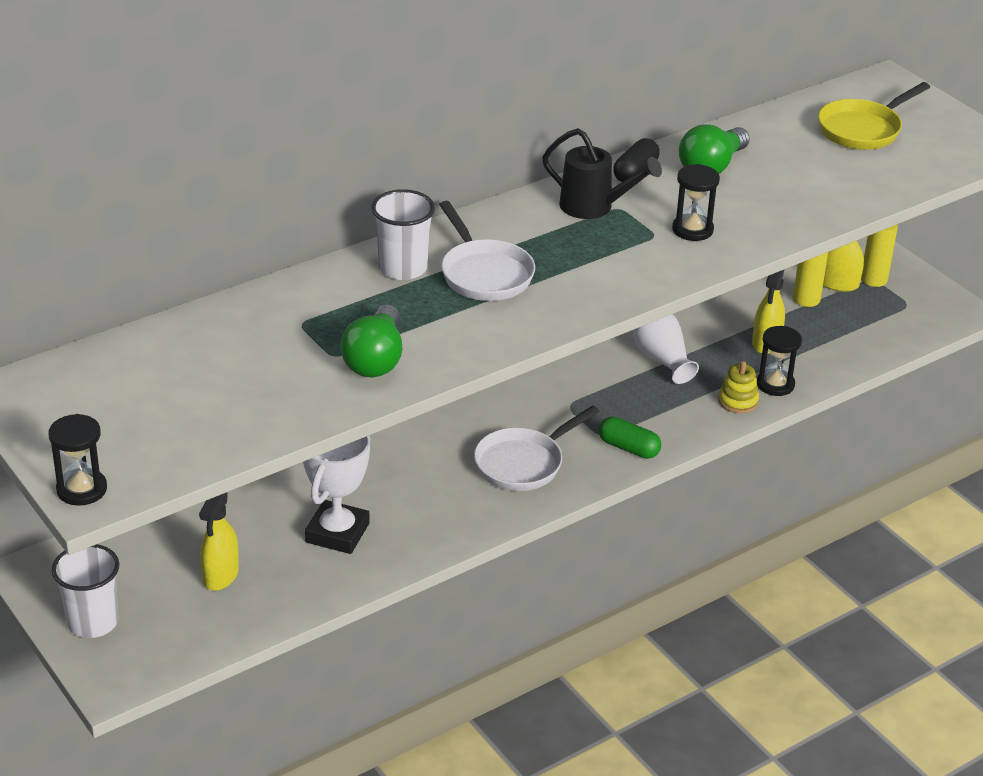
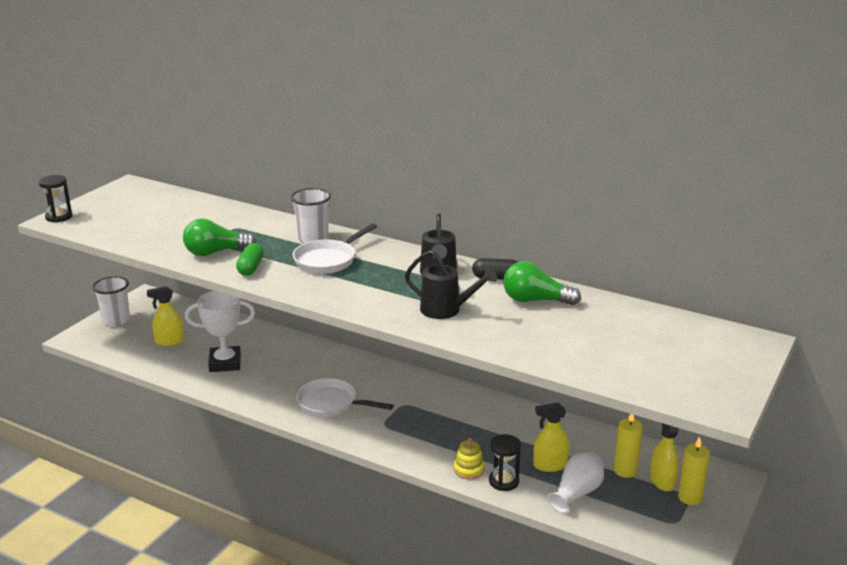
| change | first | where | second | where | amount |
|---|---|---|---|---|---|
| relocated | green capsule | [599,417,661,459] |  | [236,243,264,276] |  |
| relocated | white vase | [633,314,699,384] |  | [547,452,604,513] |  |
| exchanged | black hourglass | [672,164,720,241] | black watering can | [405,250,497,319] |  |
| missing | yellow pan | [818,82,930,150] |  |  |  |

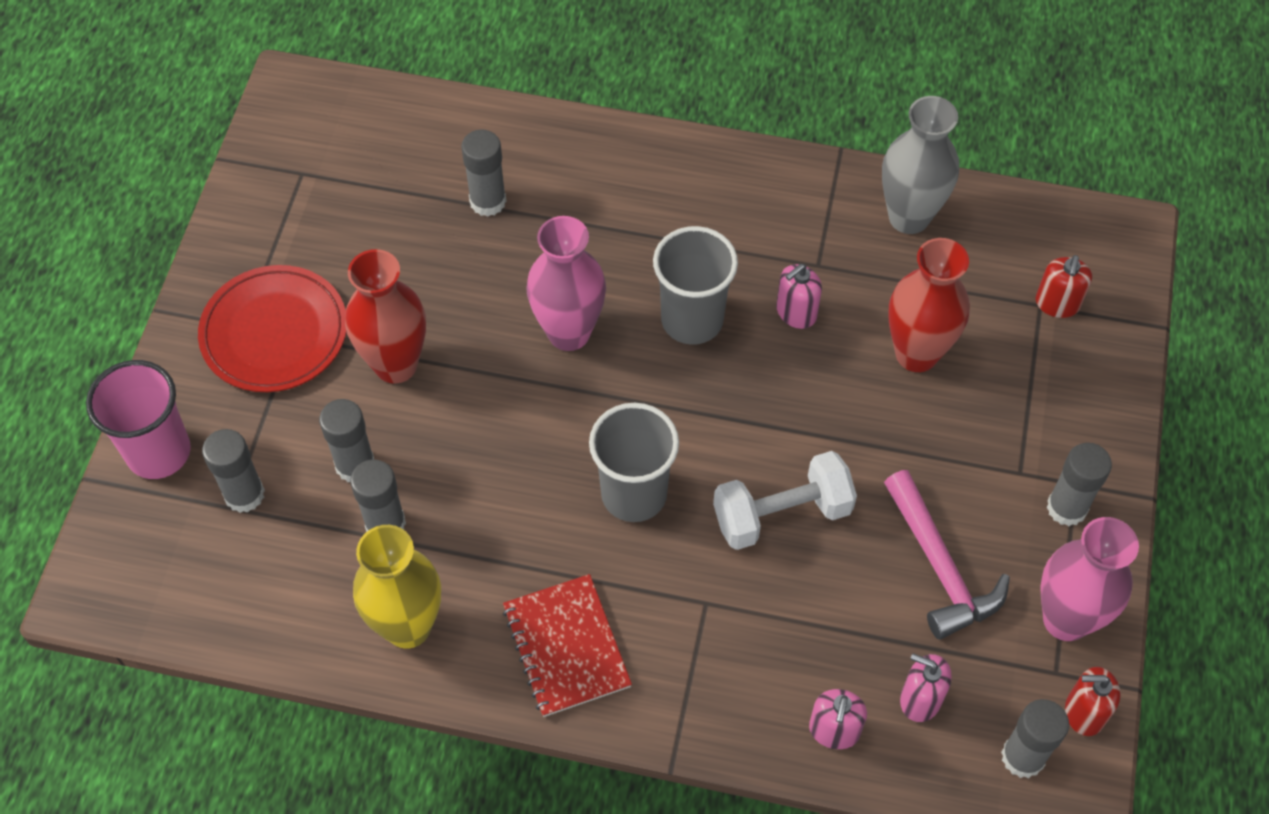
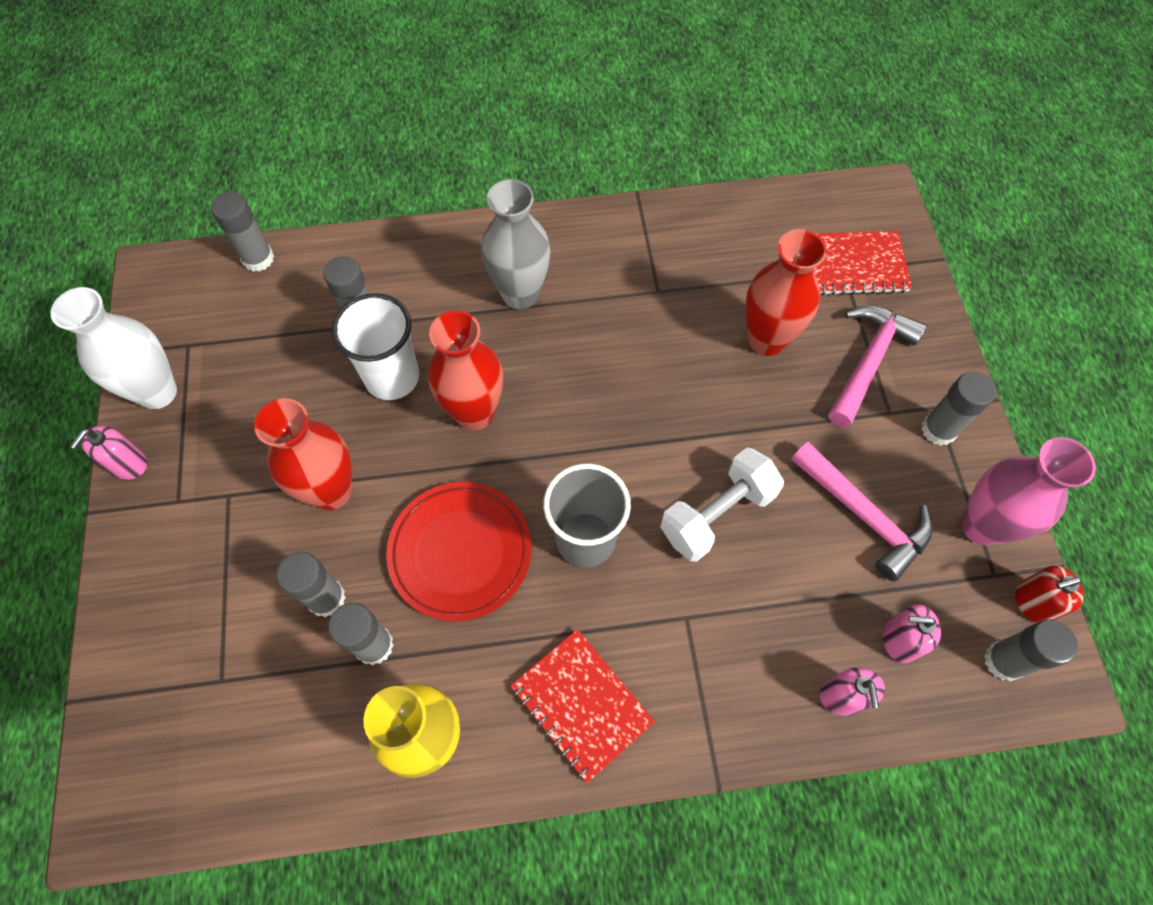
| change | first | where | second | where | amount |
|---|---|---|---|---|---|
| missing | pink cup | [86,360,191,479] |  |  |  |
| relocated | red plate | [198,265,346,392] |  | [386,482,532,621] |  |
| relocated | grey glue stick | [202,429,265,513] |  | [211,192,274,272] |  |
| colour | pink vase | [526,216,606,351] | red vase | [428,310,503,431] |  |
| missing | grey cup | [653,226,738,345] |  |  |  |
| relocated | pink soap dispenser | [776,264,822,329] |  | [70,426,147,480] |  |
| relocated | grey vase | [882,96,959,234] |  | [481,179,551,310] |  |
| exchanged | red soap dispenser | [1036,255,1092,318] | red notebook | [813,231,912,295] |  |
| appeared |  |  | white vase | [50,287,177,409] |  |
| appeared |  |  | white cup | [332,293,419,400] |  |
| appeared |  |  | pink hammer | [828,305,927,427] |  |

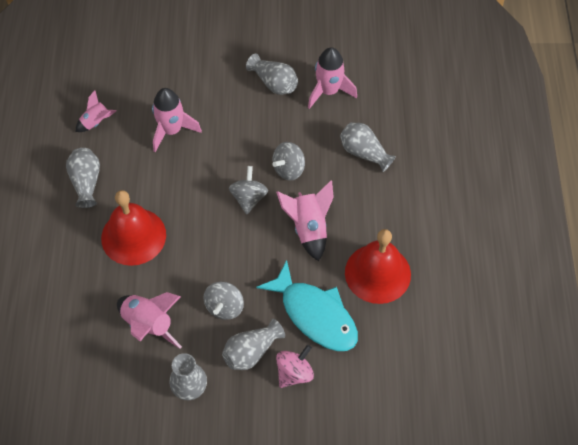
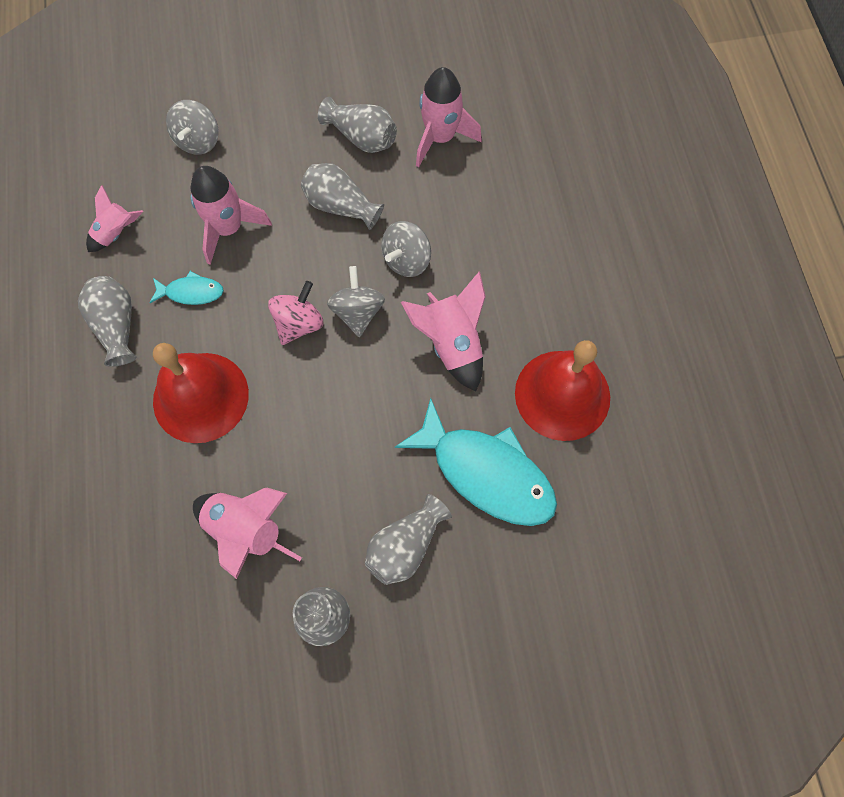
| change | first | where | second | where | amount |
|---|---|---|---|---|---|
| relocated | grey spinning top | [204,281,244,320] |  | [166,100,219,155] |  |
| relocated | pink spinning top | [276,345,314,388] |  | [268,281,323,345] |  |
| relocated | grey vase | [340,122,396,172] |  | [301,163,384,230] |  |
| appeared |  |  | turquoise fish | [149,271,224,305] |  |

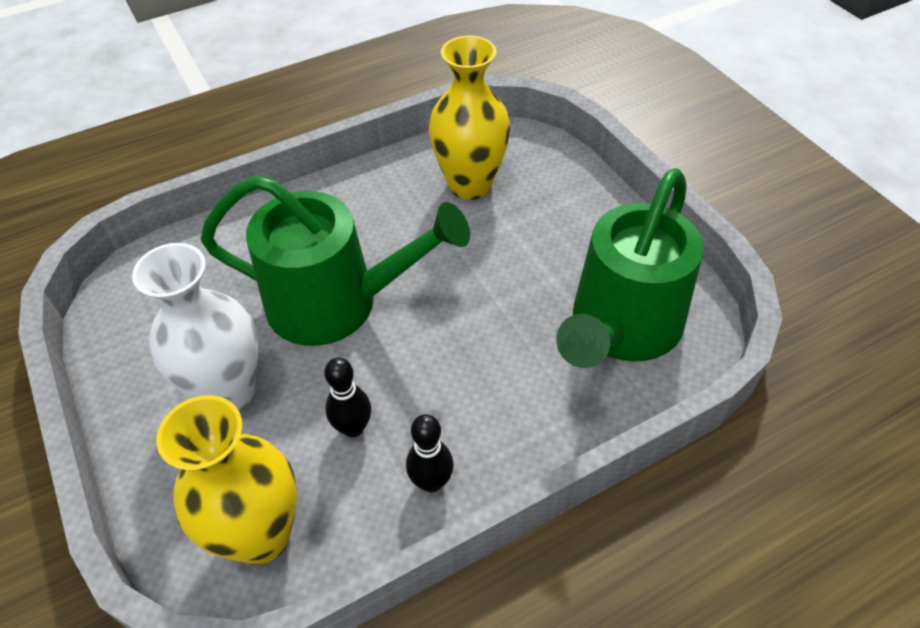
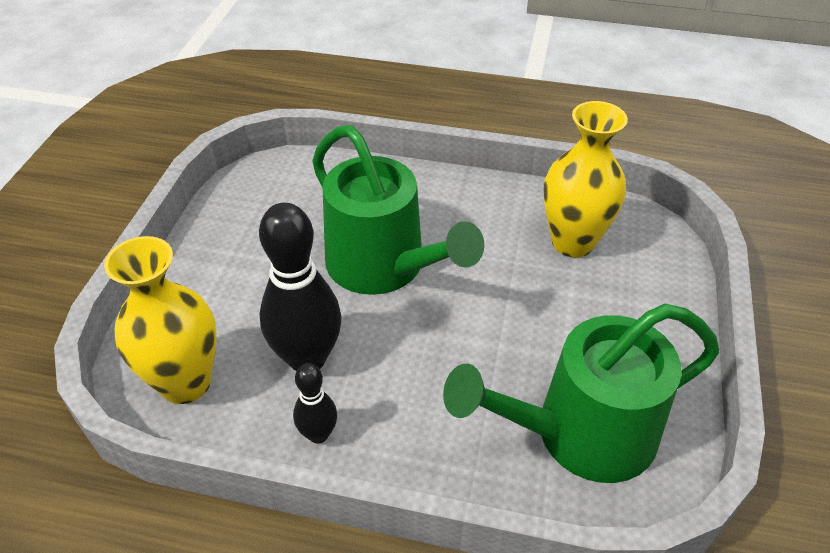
| change | first | where | second | where | amount |
|---|---|---|---|---|---|
| missing | white vase | [132,243,258,410] |  |  |  |
| size | black bowling pin | [324,358,371,437] |  | [259,203,341,371] | x1.95 |

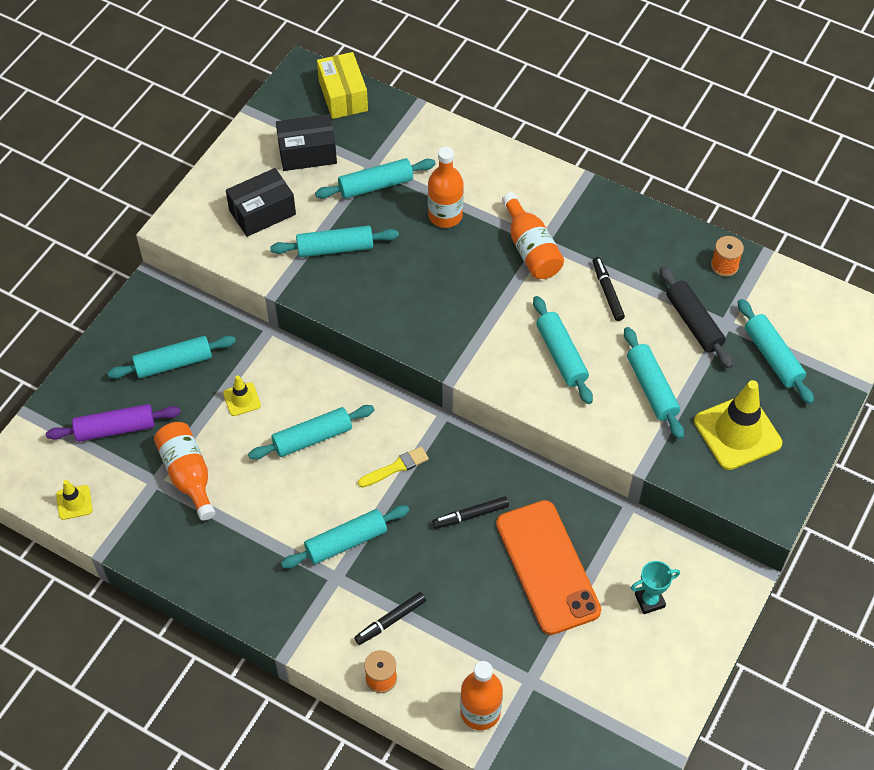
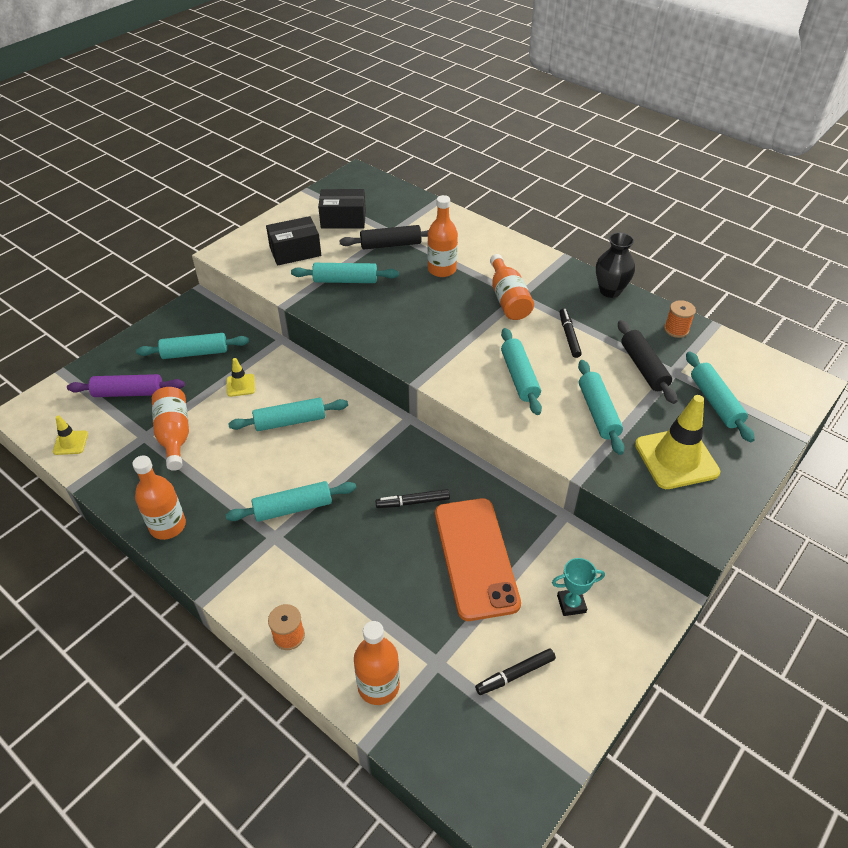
| change | first | where | second | where | amount |
|---|---|---|---|---|---|
| colour | turquoise rolling pin | [315,158,436,199] | black rolling pin | [339,225,429,250] |  |
| missing | yellow box | [317,52,368,119] |  |  |  |
| relocated | black marker | [354,592,426,645] |  | [475,648,556,695] |  |
| missing | yellow brush | [358,447,429,488] |  |  |  |
| appeared |  |  | orange bottle | [132,455,186,540] |  |
| appeared |  |  | black vase | [596,232,635,298] |  |

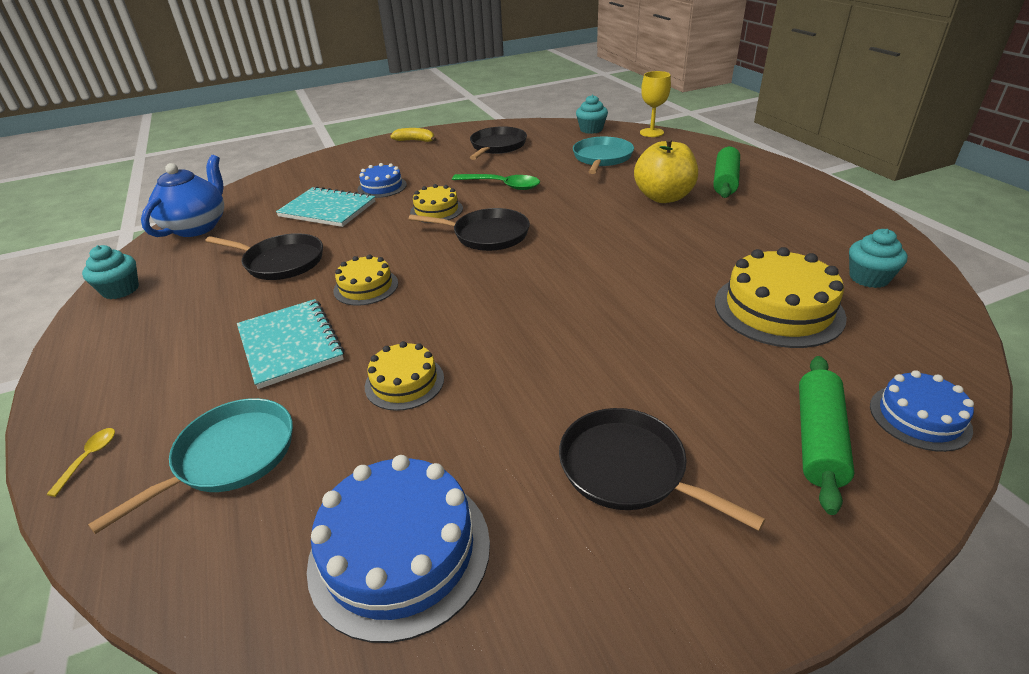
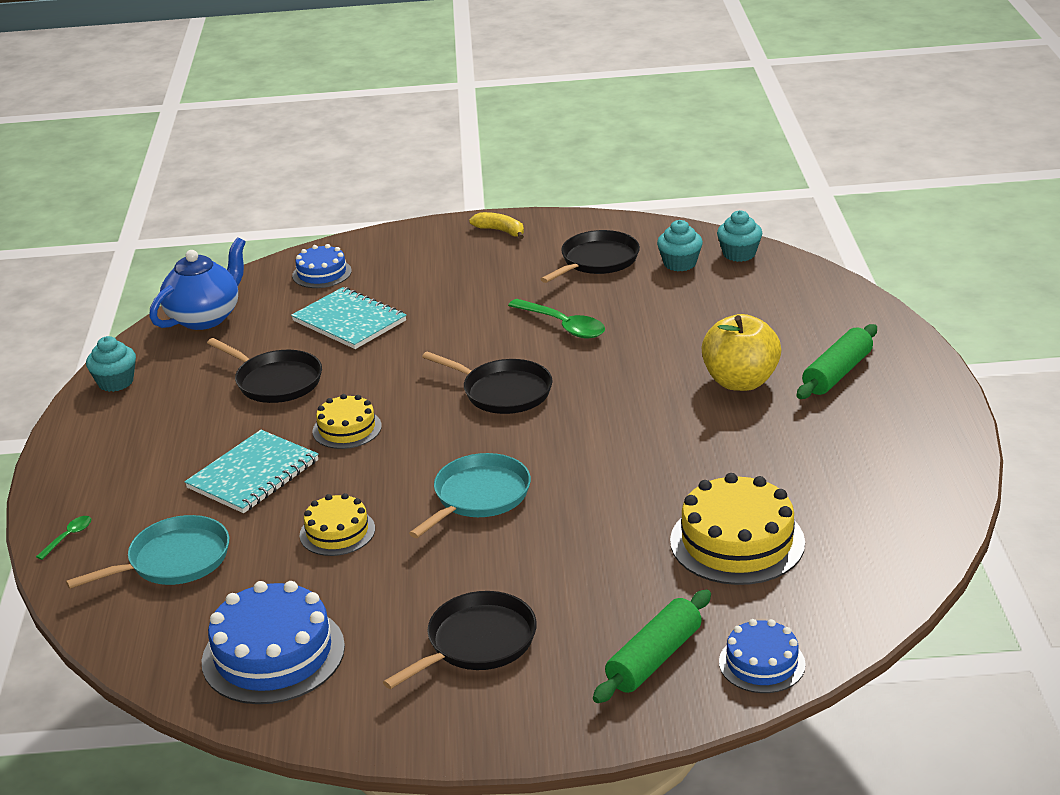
| change | first | where | second | where | amount |
|---|---|---|---|---|---|
| colour | yellow spoon | [46,428,115,497] | green spoon | [36,516,92,560] |  |
| spun | turquoise notebook | [237,299,344,389] |  | [185,430,318,513] | 45 degrees clockwise |
| relocated | blue cake | [358,163,407,198] |  | [292,244,352,288] |  |
| missing | yellow cake | [410,184,463,223] |  |  |  |
| spun | black pan | [559,408,765,531] |  | [383,591,537,689] | 75 degrees clockwise |
| relocated | turquoise pan | [573,137,634,174] |  | [409,453,531,538] |  |
| missing | yellow goblet | [640,71,671,137] |  |  |  |
| relocated | turquoise cupcake | [849,229,907,288] |  | [657,220,703,271] |  |

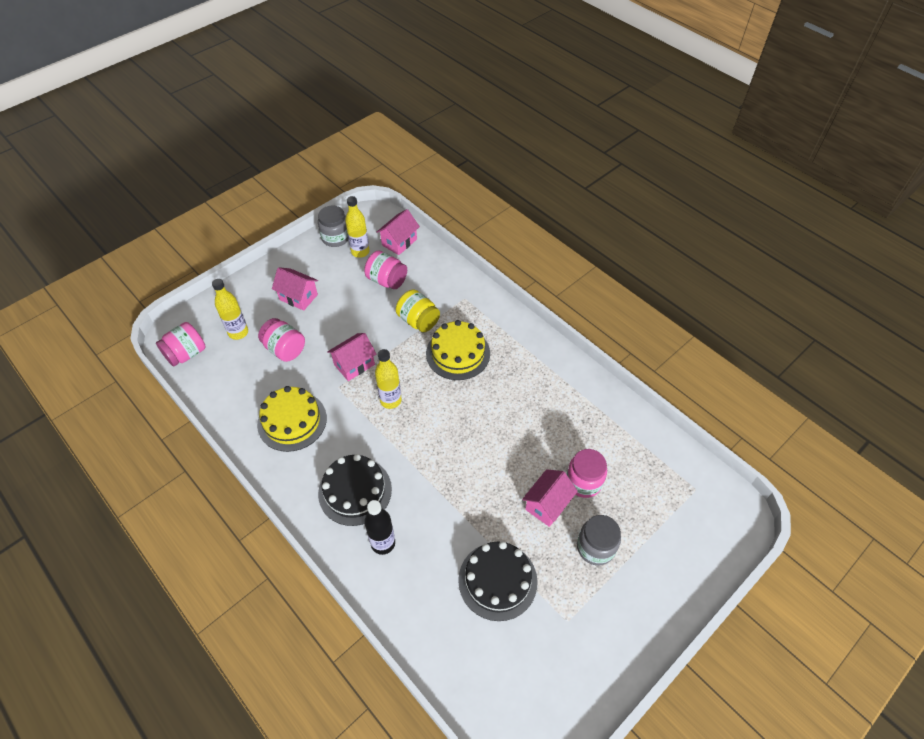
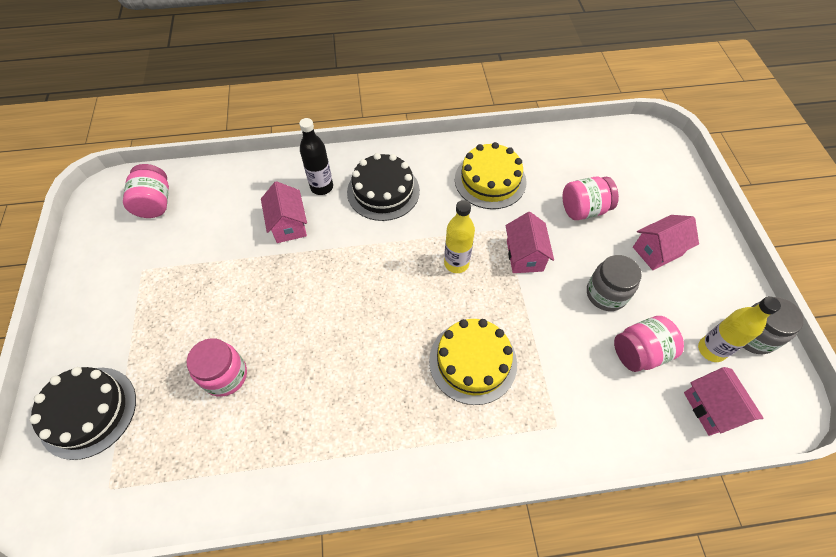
| change | first | where | second | where | amount |
|---|---|---|---|---|---|
| relocated | pink jar | [156,322,206,366] |  | [123,164,169,218] |  |
| missing | yellow bottle | [212,279,248,340] |  |  |  |
| missing | yellow jar | [396,289,440,332] |  |  |  |
| relocated | black cake | [458,541,538,621] |  | [30,367,136,460] |  |
| relocated | pink house | [522,469,578,527] |  | [261,181,307,243] |  |
| relocated | grey jar | [577,515,621,566] |  | [587,255,642,311] |  |

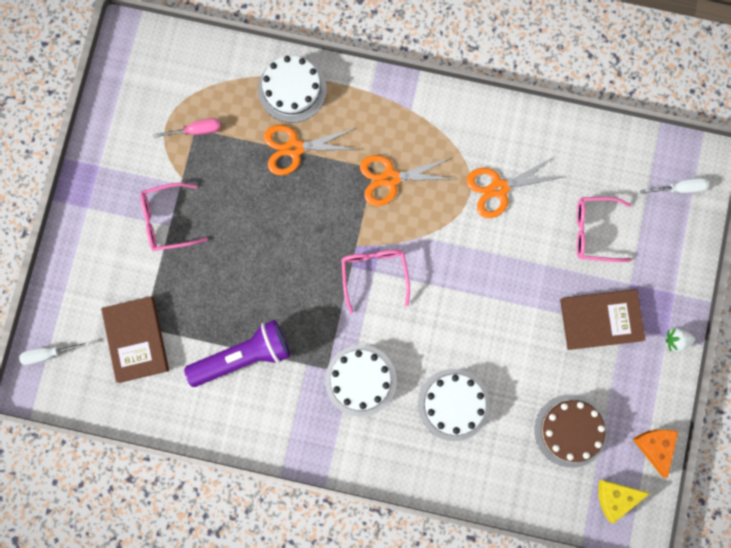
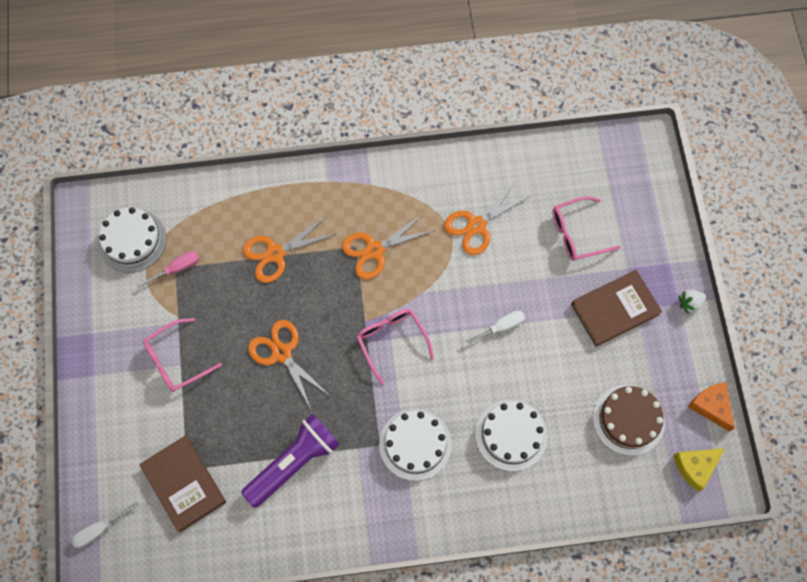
| change | first | where | second | where | amount |
|---|---|---|---|---|---|
| relocated | white cake | [258,56,327,123] |  | [98,208,167,273] |  |
| relocated | white screwdriver | [640,178,709,194] |  | [462,311,525,346] |  |
| appeared |  |  | orange scissors | [248,320,329,409] |  |

